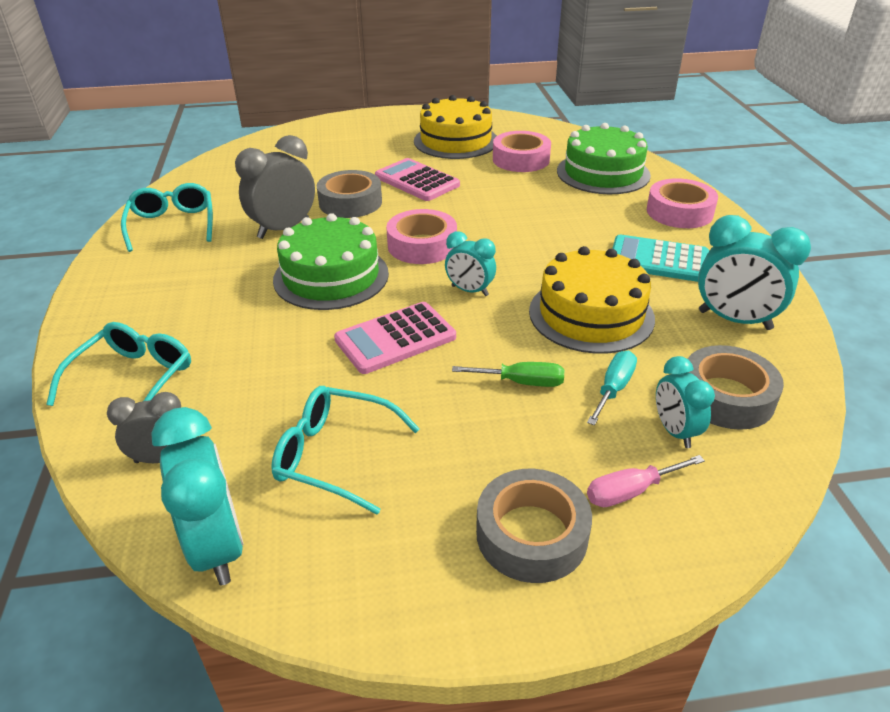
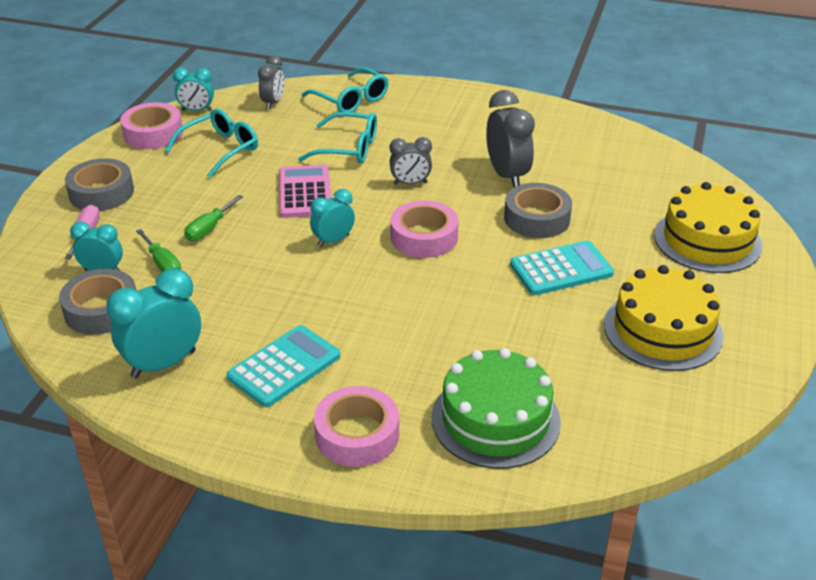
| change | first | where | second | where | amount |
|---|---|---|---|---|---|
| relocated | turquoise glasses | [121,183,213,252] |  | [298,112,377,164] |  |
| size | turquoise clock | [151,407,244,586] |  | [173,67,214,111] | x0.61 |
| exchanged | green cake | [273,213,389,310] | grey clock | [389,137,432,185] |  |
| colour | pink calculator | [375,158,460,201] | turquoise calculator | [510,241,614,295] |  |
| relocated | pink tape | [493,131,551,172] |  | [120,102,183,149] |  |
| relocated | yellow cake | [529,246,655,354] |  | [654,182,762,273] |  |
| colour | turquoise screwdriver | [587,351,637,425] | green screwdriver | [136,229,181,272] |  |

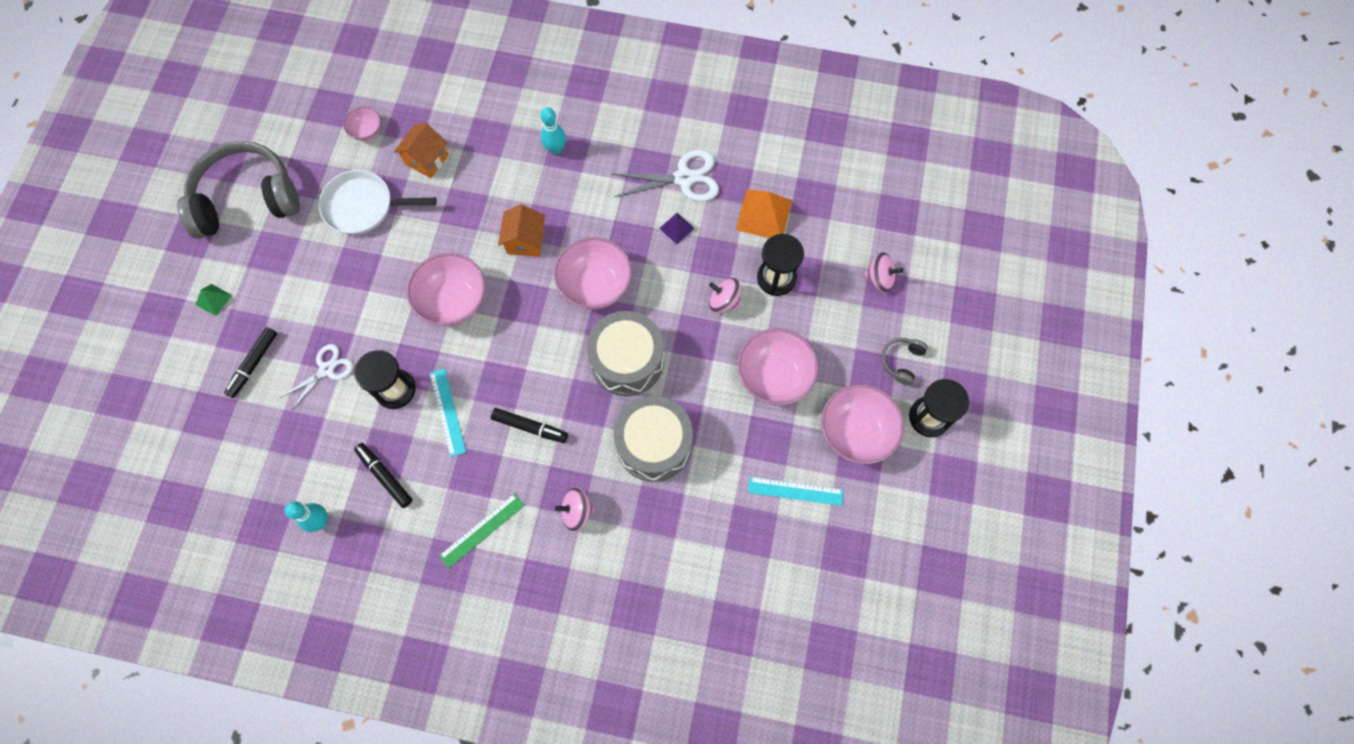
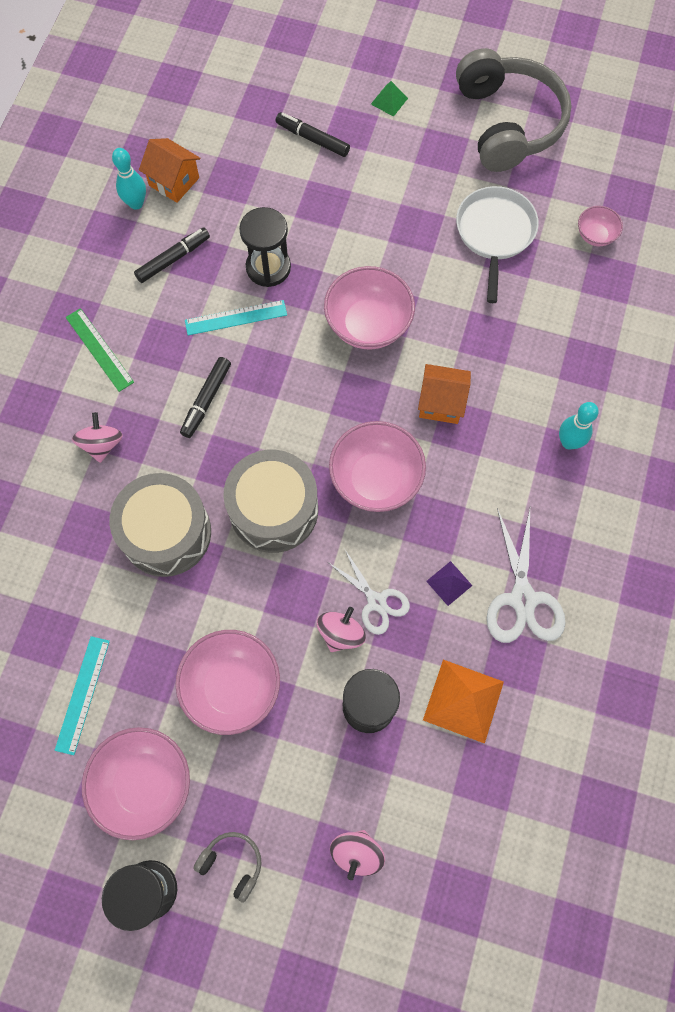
| change | first | where | second | where | amount |
|---|---|---|---|---|---|
| relocated | white scissors | [280,344,353,409] |  | [329,548,410,635] |  |
| relocated | orange house | [394,123,449,178] |  | [139,138,200,203] |  |

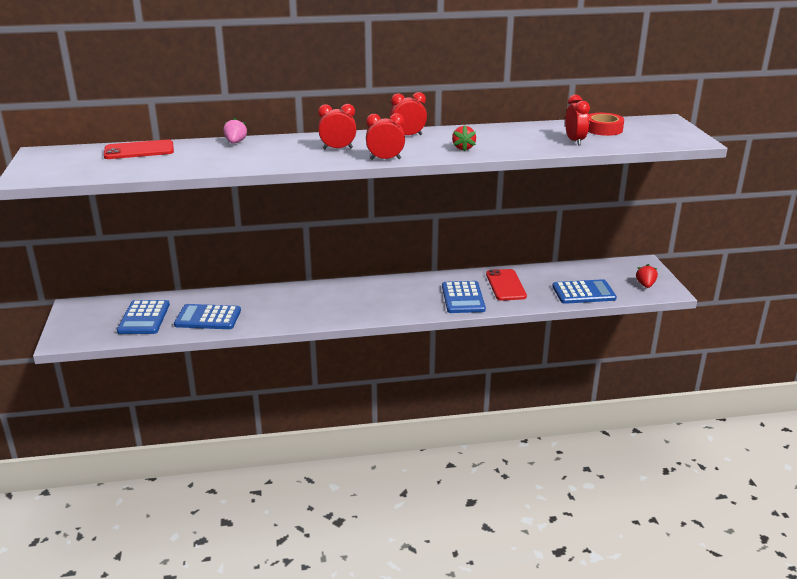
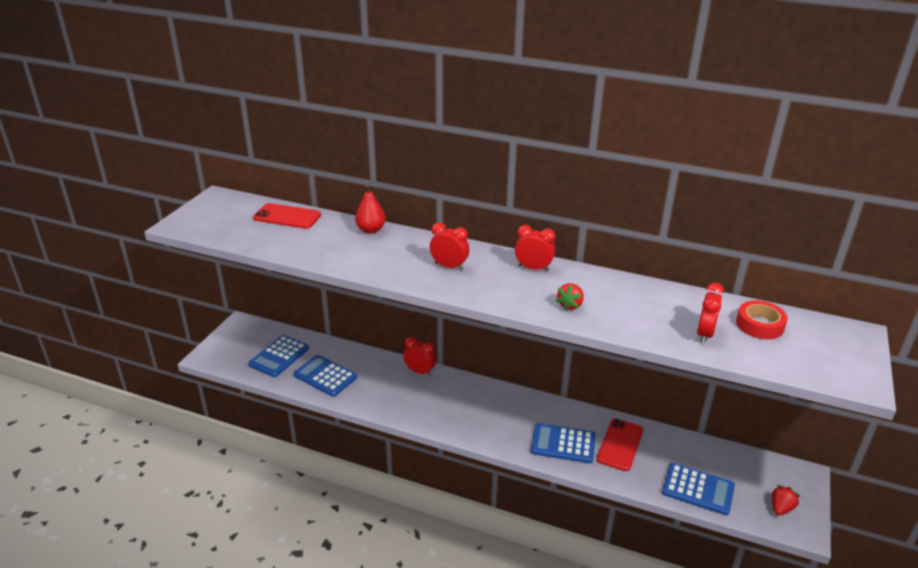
| change | first | where | second | where | amount |
|---|---|---|---|---|---|
| exchanged | pink strawberry | [223,118,248,144] | red pear | [355,185,386,234] |  |
| relocated | red clock | [366,113,405,160] |  | [403,337,436,376] |  |
| spun | blue calculator | [442,281,486,313] |  | [531,423,596,463] | 75 degrees clockwise |

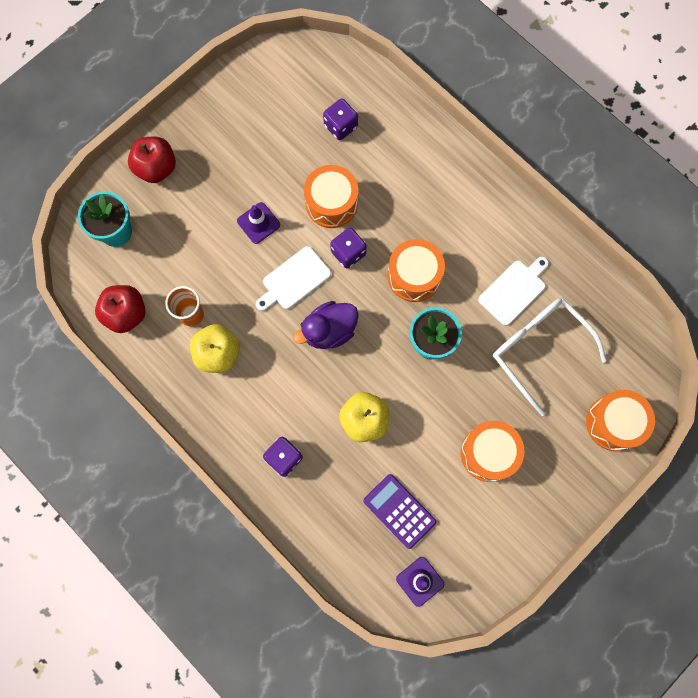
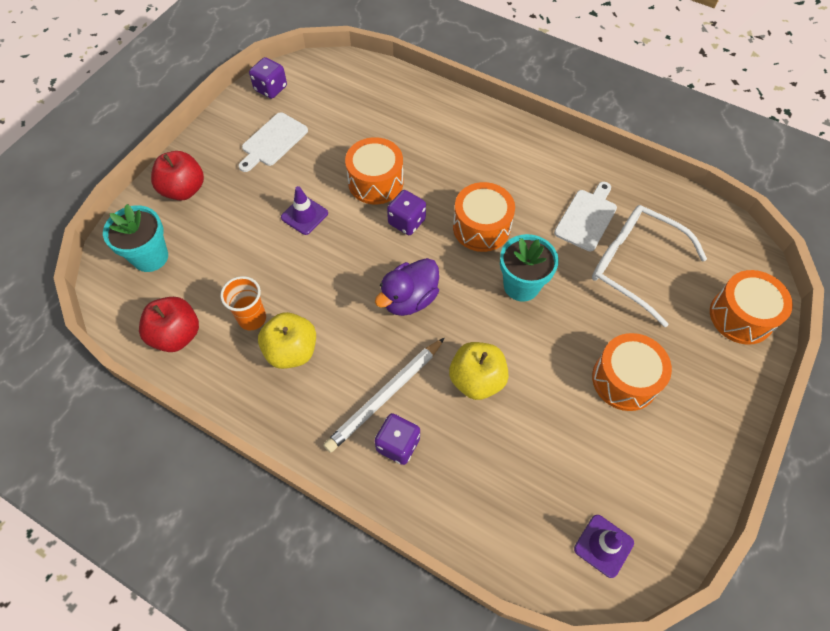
| change | first | where | second | where | amount |
|---|---|---|---|---|---|
| relocated | white cutting board | [256,246,331,311] |  | [238,112,308,172] |  |
| relocated | purple dice | [323,99,358,140] |  | [249,57,287,99] |  |
| missing | purple calculator | [363,474,436,549] |  |  |  |
| appeared |  |  | white pencil | [323,338,445,453] |  |

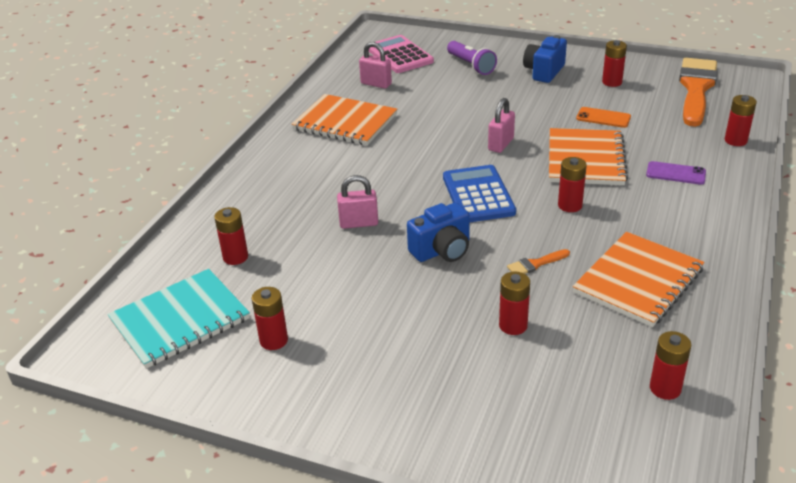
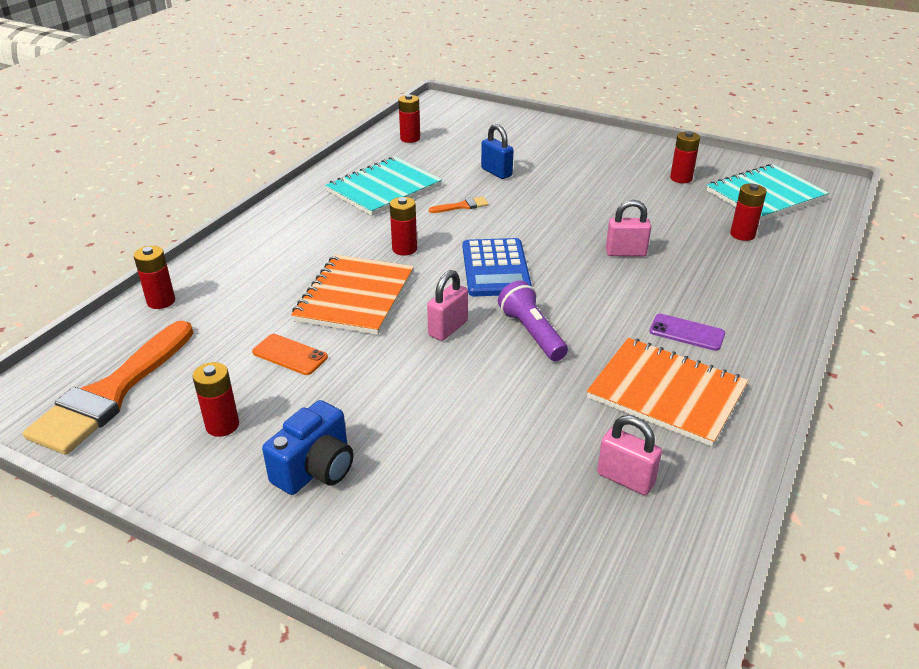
| change | first | where | second | where | amount |
|---|---|---|---|---|---|
| missing | pink calculator | [369,35,434,73] |  |  |  |
| missing | blue camera | [407,203,470,262] |  |  |  |
| relocated | purple flashlight | [447,41,497,75] |  | [498,281,568,361] |  |
| exchanged | red battery | [499,272,530,335] | blue padlock | [481,124,514,179] |  |
| colour | orange notebook | [573,232,704,327] | turquoise notebook | [325,157,442,216] |  |
| relocated | purple phone | [646,161,706,185] |  | [650,314,725,351] |  |

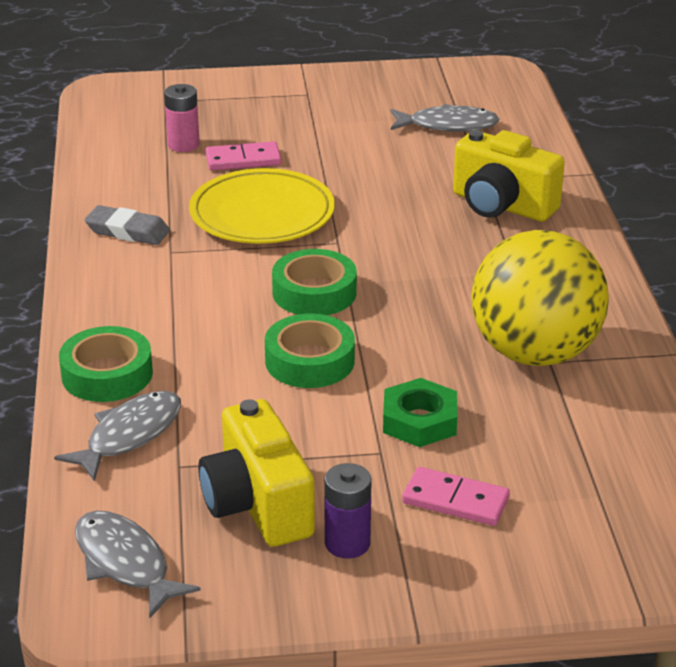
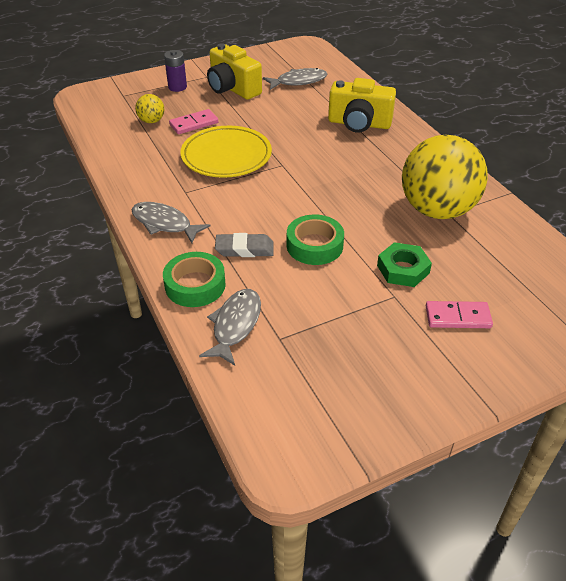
| change | first | where | second | where | amount |
|---|---|---|---|---|---|
| relocated | grey fish | [75,511,201,618] |  | [131,202,210,243] |  |
| relocated | grey eraser | [84,205,170,245] |  | [215,233,274,257] |  |
| exchanged | pink battery | [164,84,200,152] | yellow ball | [135,94,164,123] |  |
| relocated | yellow camera | [198,399,315,547] |  | [207,43,262,100] |  |
| missing | green tape | [272,249,357,315] |  |  |  |
| relocated | purple battery | [324,463,372,558] |  | [164,50,187,92] |  |

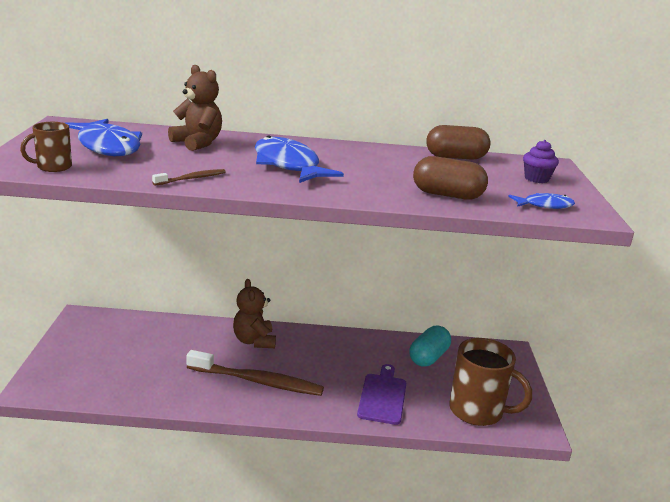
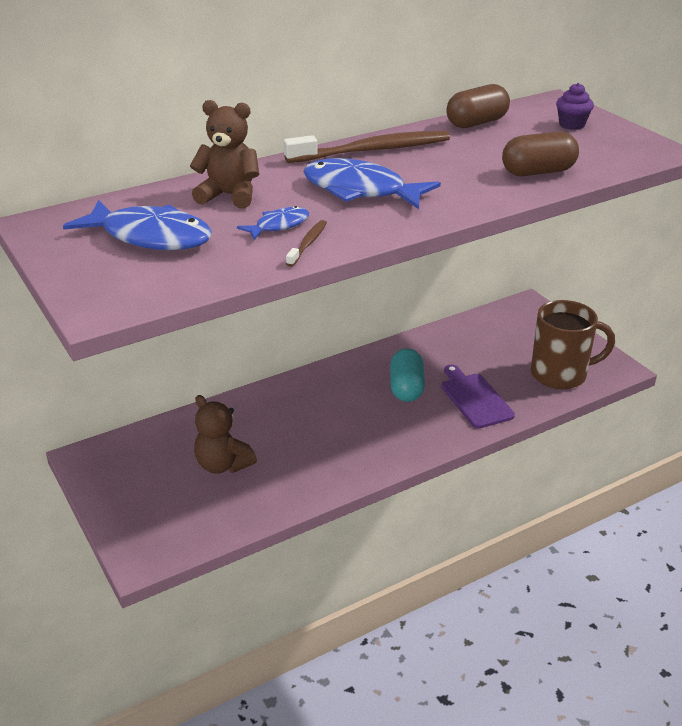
| change | first | where | second | where | amount |
|---|---|---|---|---|---|
| missing | brown mug | [20,122,72,172] |  |  |  |
| relocated | brown toothbrush | [186,350,324,396] |  | [284,131,450,163] |  |
| relocated | brown teddy bear | [233,279,276,348] |  | [194,395,257,474] |  |
| relocated | turquoise capsule | [409,326,451,366] |  | [390,348,425,402] |  |
| relocated | blue fish | [508,193,575,209] |  | [237,206,309,240] |  |

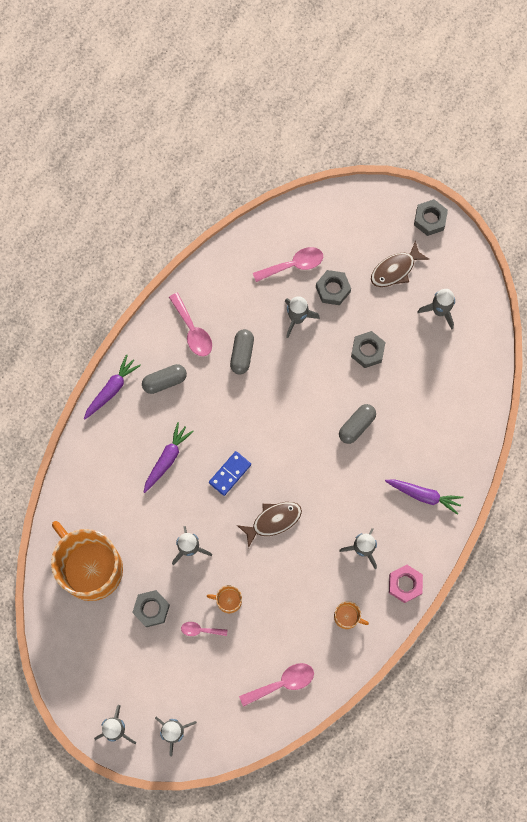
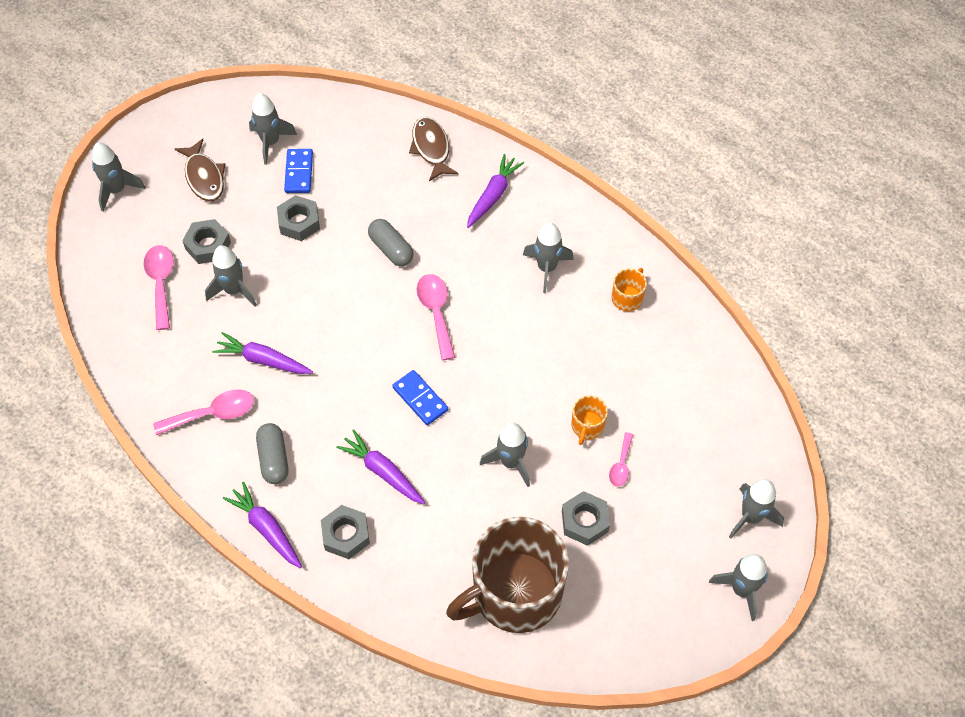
| change | first | where | second | where | amount |
|---|---|---|---|---|---|
| colour | orange mug | [51,521,123,601] | brown mug | [446,516,569,633] |  |
| exchanged | grey capsule | [230,329,254,374] | purple carrot | [212,332,313,374] |  |
| relocated | brown fish | [237,502,302,548] |  | [409,117,458,181] |  |
| relocated | pink spoon | [239,663,314,707] |  | [417,274,455,360] |  |
| missing | pink nut | [389,565,423,603] |  |  |  |
| relocated | grey nut | [414,199,448,236] |  | [321,505,370,559] |  |
| appeared |  |  | grey rocket | [92,142,145,212] |  |
| appeared |  |  | blue domino | [284,149,313,193] |  |

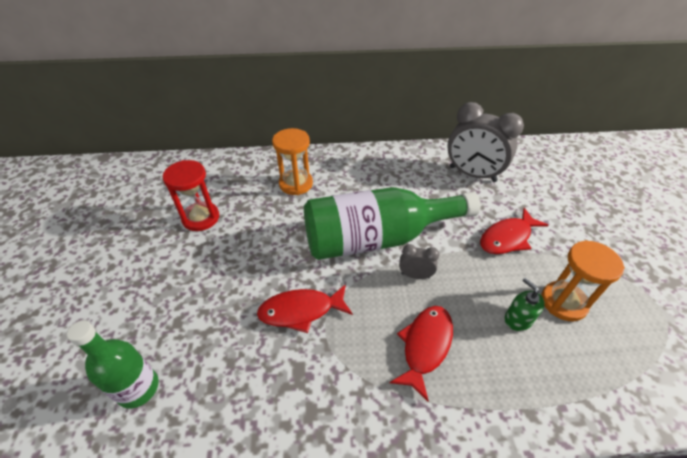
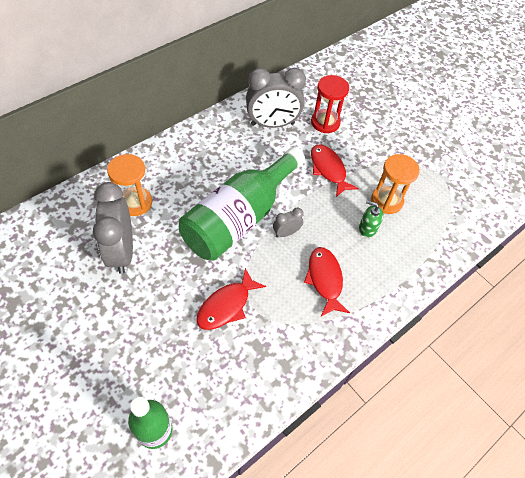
| change | first | where | second | where | amount |
|---|---|---|---|---|---|
| relocated | red hourglass | [163,160,219,231] |  | [311,75,349,133] |  |
| spun | red fish | [480,208,548,254] |  | [311,145,359,197] | 135 degrees clockwise |
| appeared |  |  | grey clock | [93,182,133,274] |  |

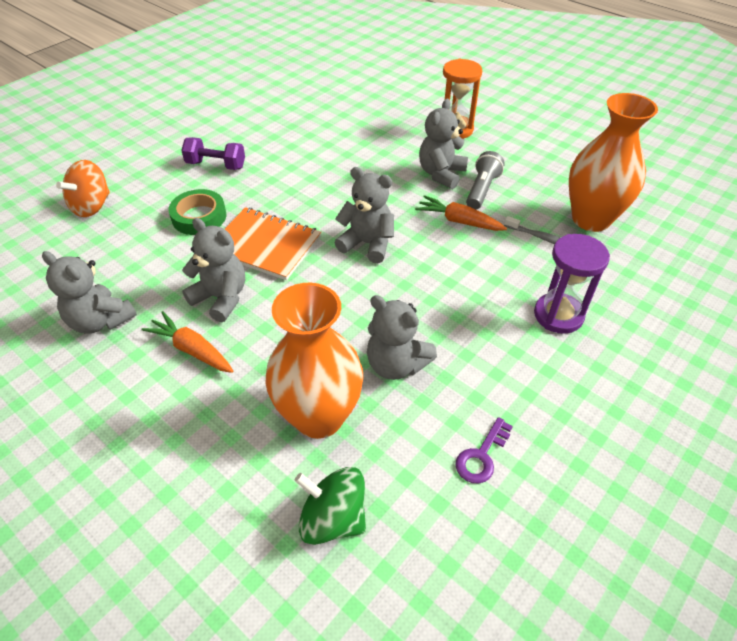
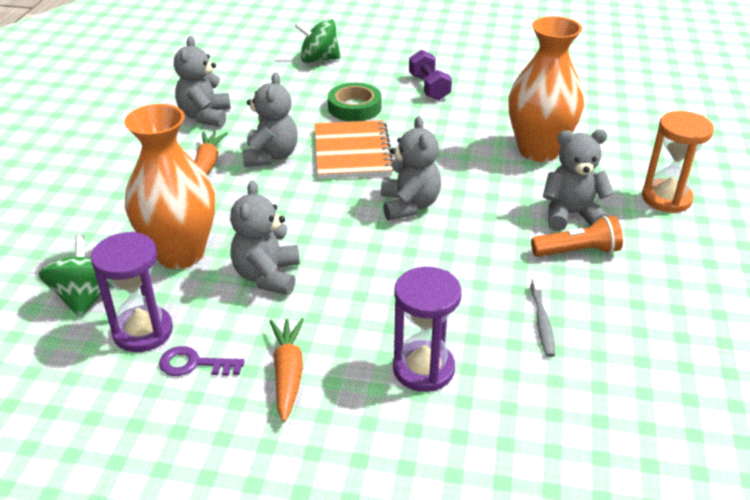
| change | first | where | second | where | amount |
|---|---|---|---|---|---|
| colour | orange spinning top | [56,160,110,217] | green spinning top | [295,19,341,63] |  |
| relocated | orange carrot | [415,195,507,231] |  | [270,318,304,422] |  |
| colour | grey flashlight | [466,151,505,209] | orange flashlight | [531,215,623,257] |  |
| relocated | orange vase | [569,93,658,232] |  | [509,16,584,162] |  |
| appeared |  |  | purple hourglass | [91,232,173,352] |  |

